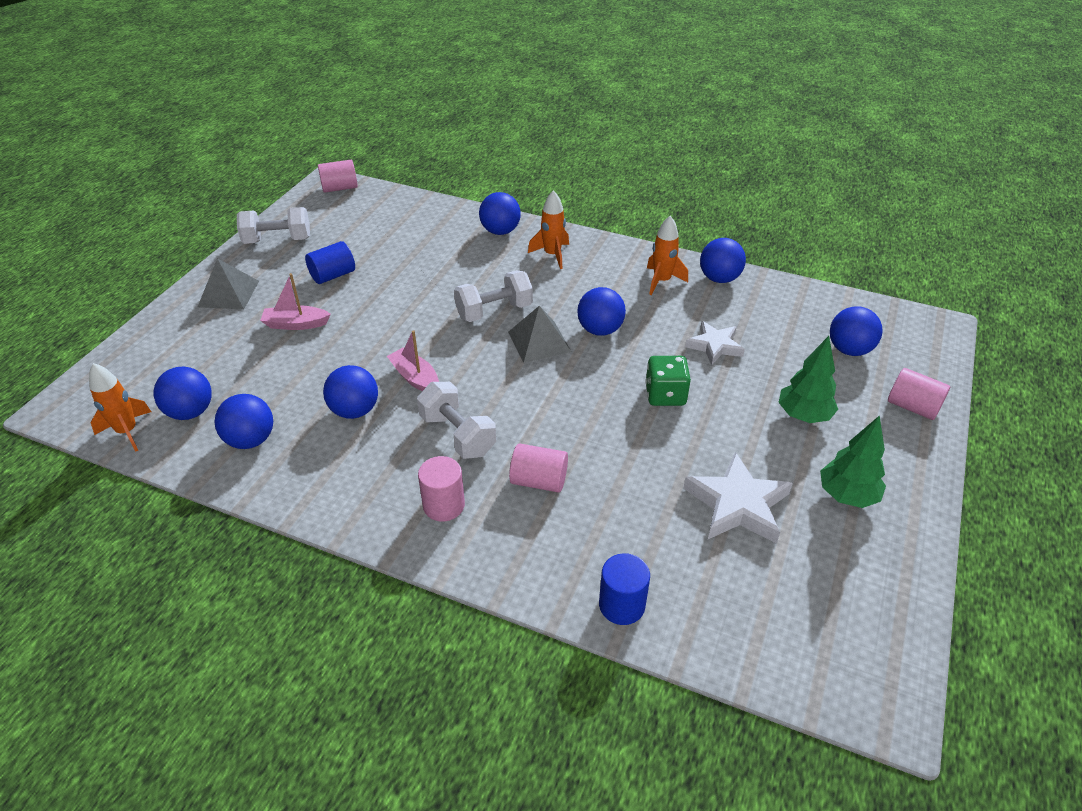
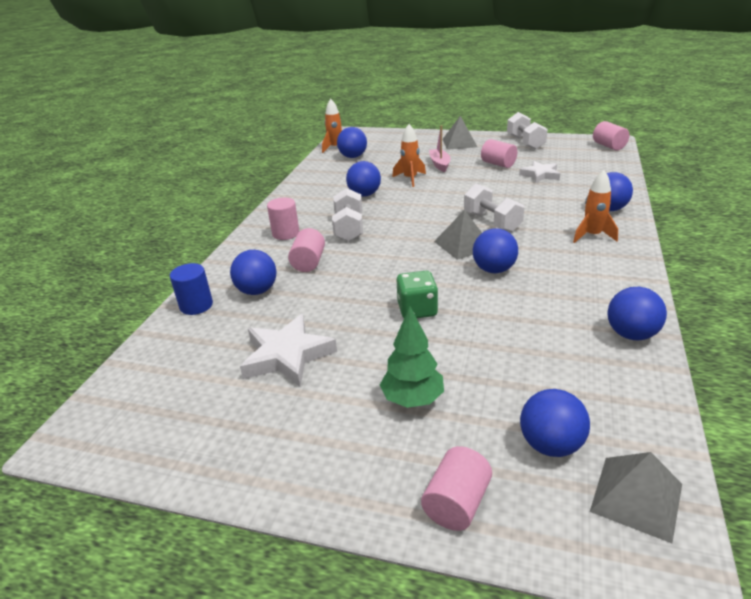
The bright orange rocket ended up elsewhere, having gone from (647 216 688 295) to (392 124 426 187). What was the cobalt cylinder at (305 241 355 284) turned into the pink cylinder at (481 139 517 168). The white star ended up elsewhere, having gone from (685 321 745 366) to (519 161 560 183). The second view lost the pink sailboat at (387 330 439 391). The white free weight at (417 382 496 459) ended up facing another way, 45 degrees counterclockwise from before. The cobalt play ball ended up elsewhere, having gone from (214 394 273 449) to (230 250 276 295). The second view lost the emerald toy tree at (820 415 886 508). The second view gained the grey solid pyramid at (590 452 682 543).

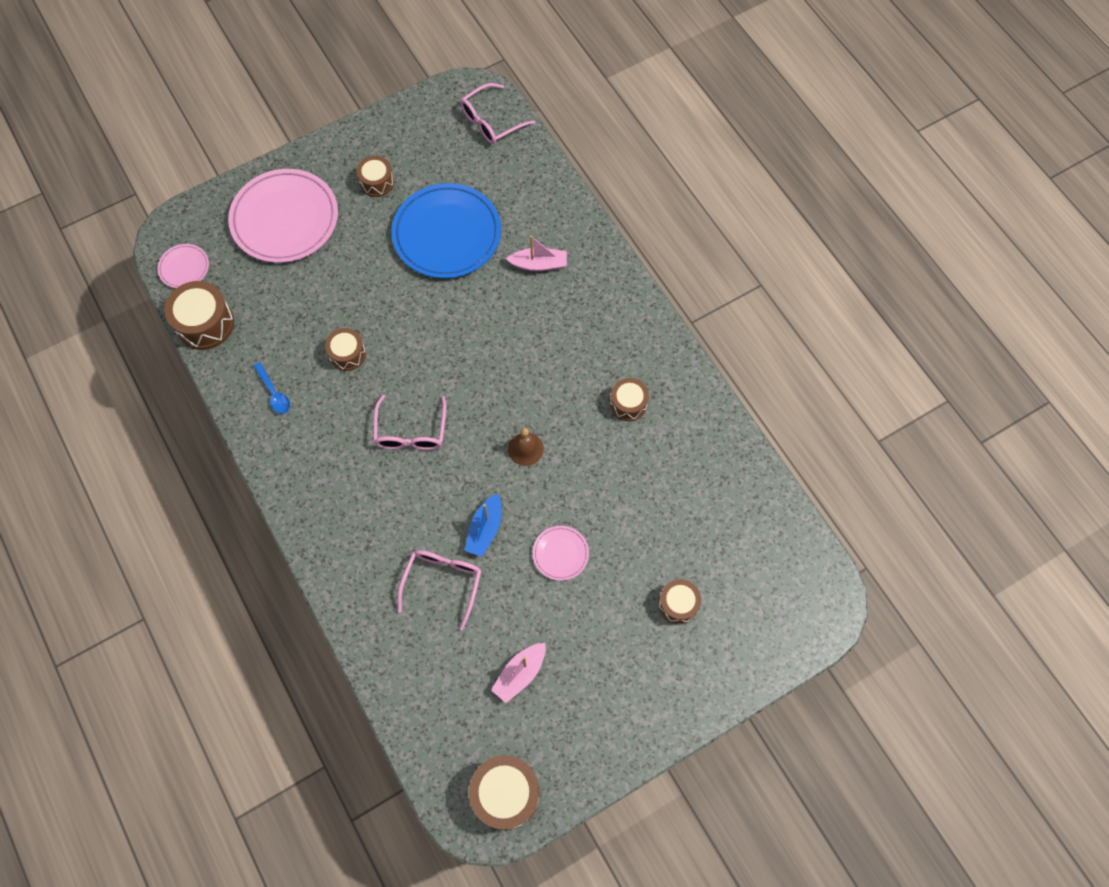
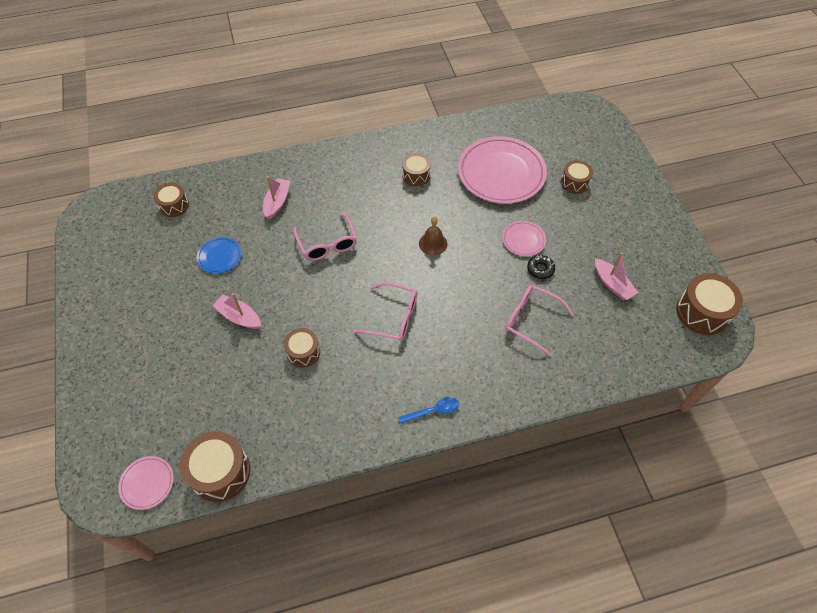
The pink spectacles ended up elsewhere, having gone from (460 83 536 144) to (293 213 357 261). The brown drum ended up elsewhere, having gone from (357 156 394 197) to (154 183 189 217). The pink flat dish ended up elsewhere, having gone from (228 169 338 263) to (458 136 547 204). The size of the cobalt flat dish at (392 183 501 279) changed by a factor of 0.46. The cobalt spoon ended up elsewhere, having gone from (254 362 290 414) to (399 397 459 424). The second view lost the cobalt sailboat at (465 493 502 557). The second view gained the jet-black donut at (527 255 555 279). The second view gained the pink sailboat at (212 293 261 329).

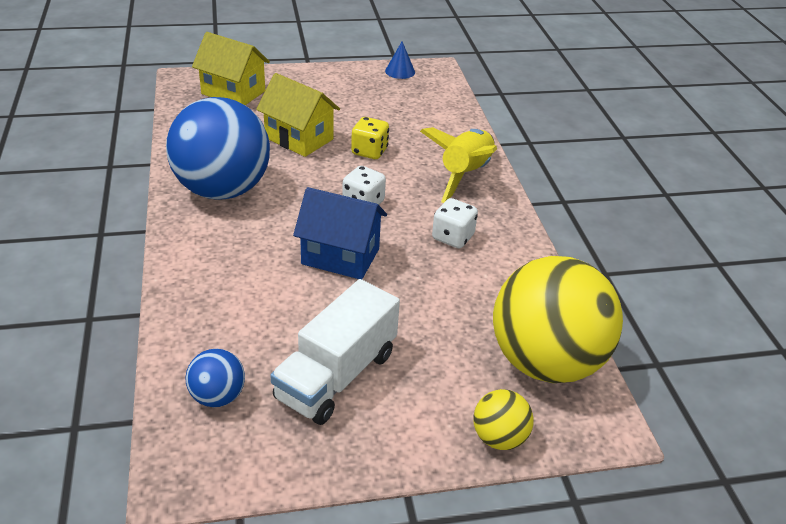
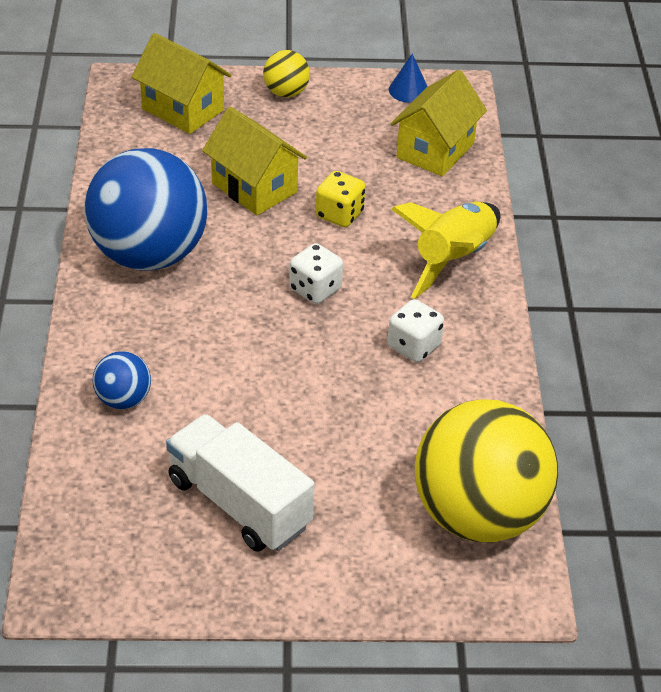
The second view lost the cobalt cottage at (293 187 387 279). The white truck at (270 279 400 425) ended up facing another way, 90 degrees clockwise from before. The cobalt play ball ended up elsewhere, having gone from (186 349 245 407) to (93 351 151 409). The bright yellow play ball ended up elsewhere, having gone from (473 389 534 450) to (263 50 310 97). The second view gained the bright yellow cottage at (390 70 487 177).

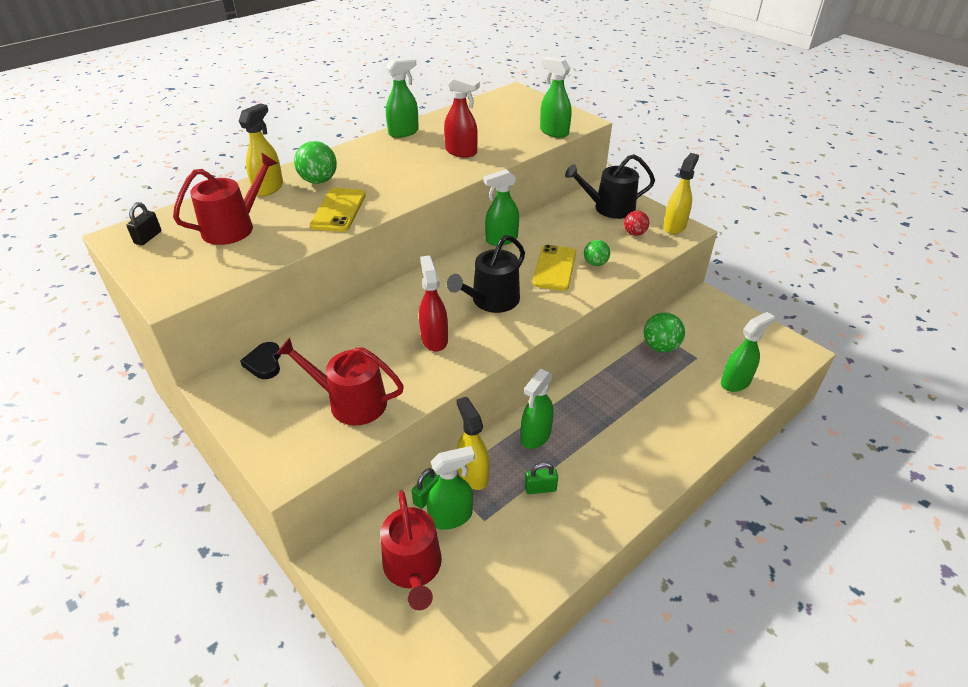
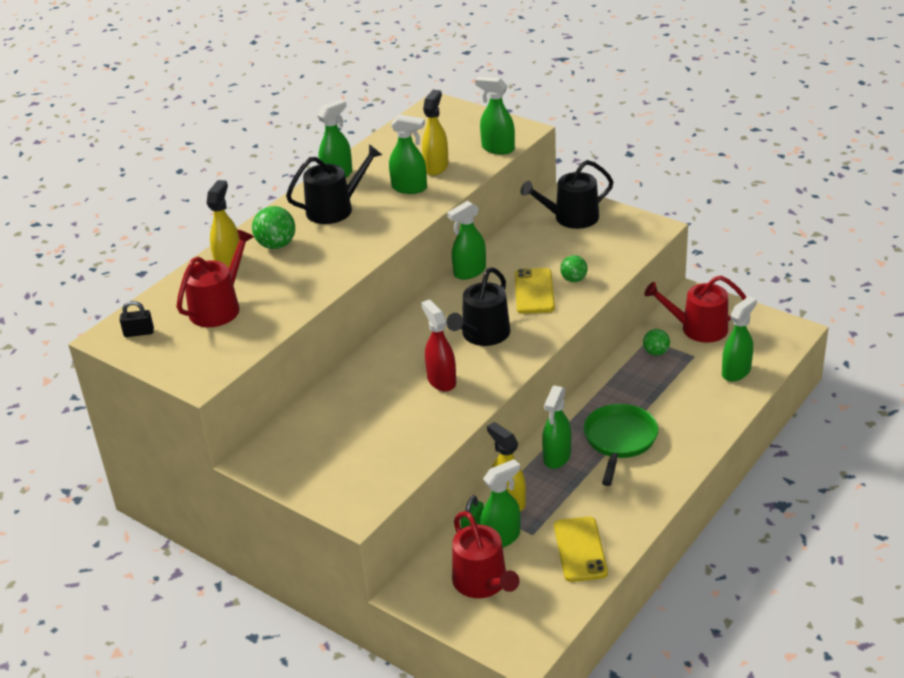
What was the scarlet sprayer at (444 74 480 157) turned into the emerald sprayer at (389 114 427 194). The bright yellow sprayer ended up elsewhere, having gone from (663 153 699 234) to (422 90 449 175). The bright yellow mobile phone ended up elsewhere, having gone from (310 188 366 232) to (554 517 608 582). The jet-black padlock at (126 202 161 245) ended up facing another way, 75 degrees clockwise from before. The second view lost the scarlet play ball at (624 211 649 236). The size of the emerald play ball at (644 312 685 352) changed by a factor of 0.65. The scarlet watering pot ended up elsewhere, having gone from (276 338 404 425) to (644 276 747 343). The second view lost the jet-black love heart at (240 342 281 379). The second view lost the emerald padlock at (525 462 558 494). The second view gained the jet-black watering pot at (286 144 382 224). The second view gained the emerald pan at (584 404 658 486).

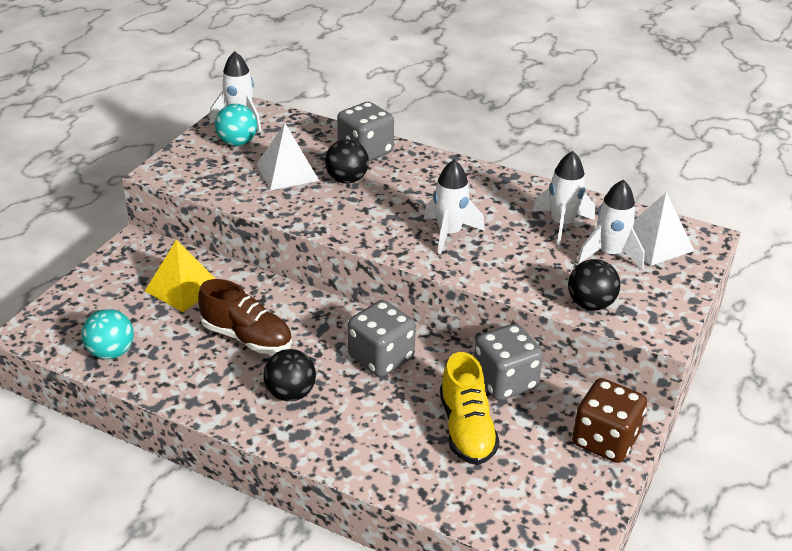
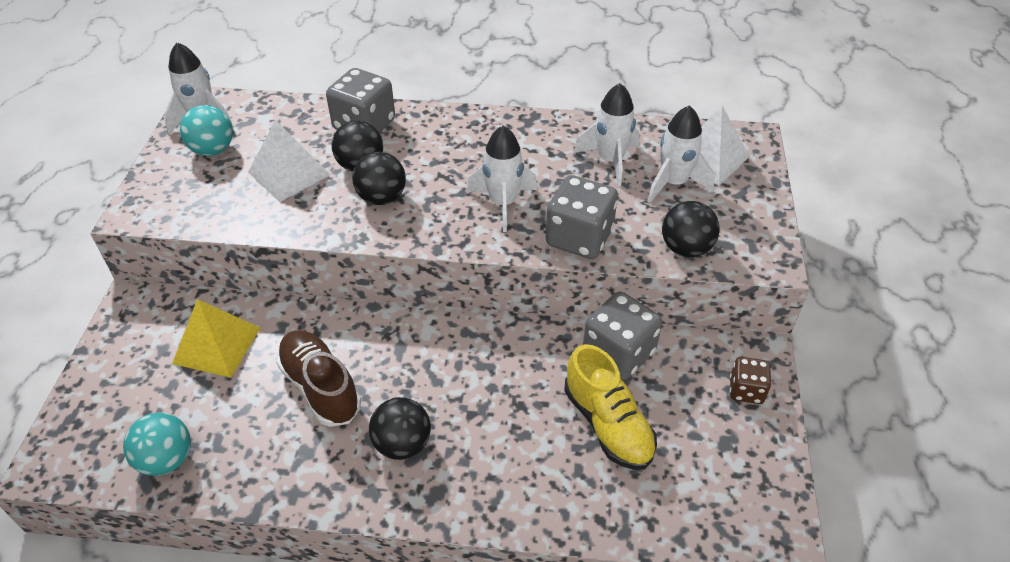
The brown shoe at (198 279 292 354) ended up facing another way, 135 degrees counterclockwise from before. The grey die ended up elsewhere, having gone from (348 300 416 377) to (546 175 618 259). The size of the brown die at (572 378 647 463) changed by a factor of 0.57. The second view gained the jet-black play ball at (352 152 406 205).

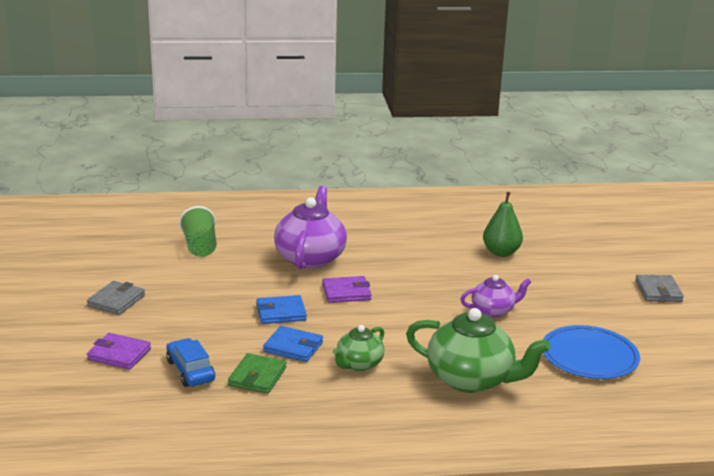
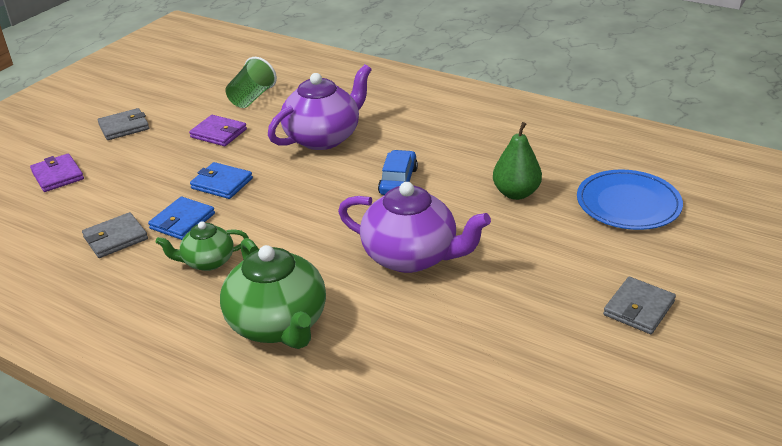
The size of the royal purple teapot at (460 275 531 317) changed by a factor of 1.79. The royal purple wallet ended up elsewhere, having gone from (322 276 372 303) to (189 115 247 146). The cobalt flat dish ended up elsewhere, having gone from (543 325 640 379) to (577 170 683 230). The cobalt wallet at (263 326 323 362) ended up facing another way, 60 degrees clockwise from before. The cobalt toy car ended up elsewhere, having gone from (166 338 215 387) to (378 150 418 195). What was the emerald wallet at (228 353 286 394) turned into the grey wallet at (82 212 148 258).

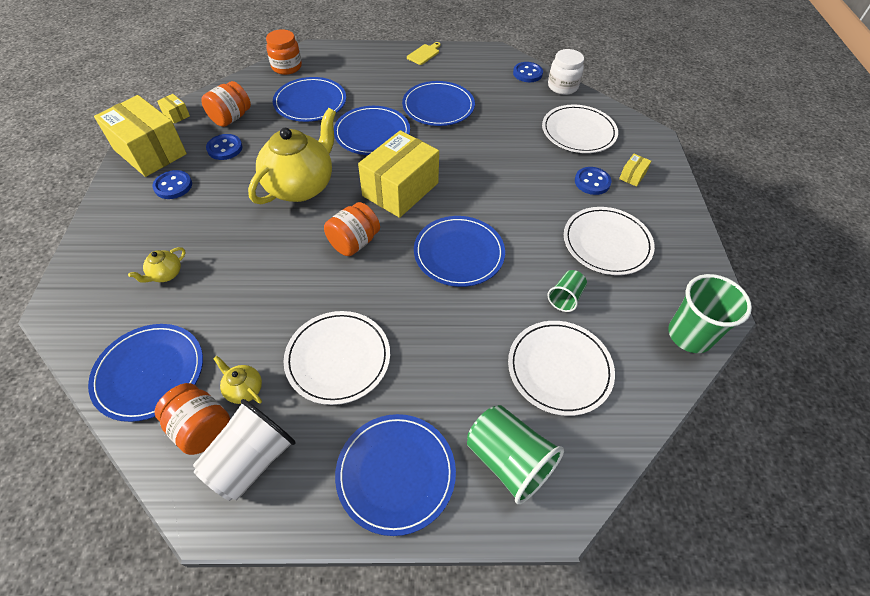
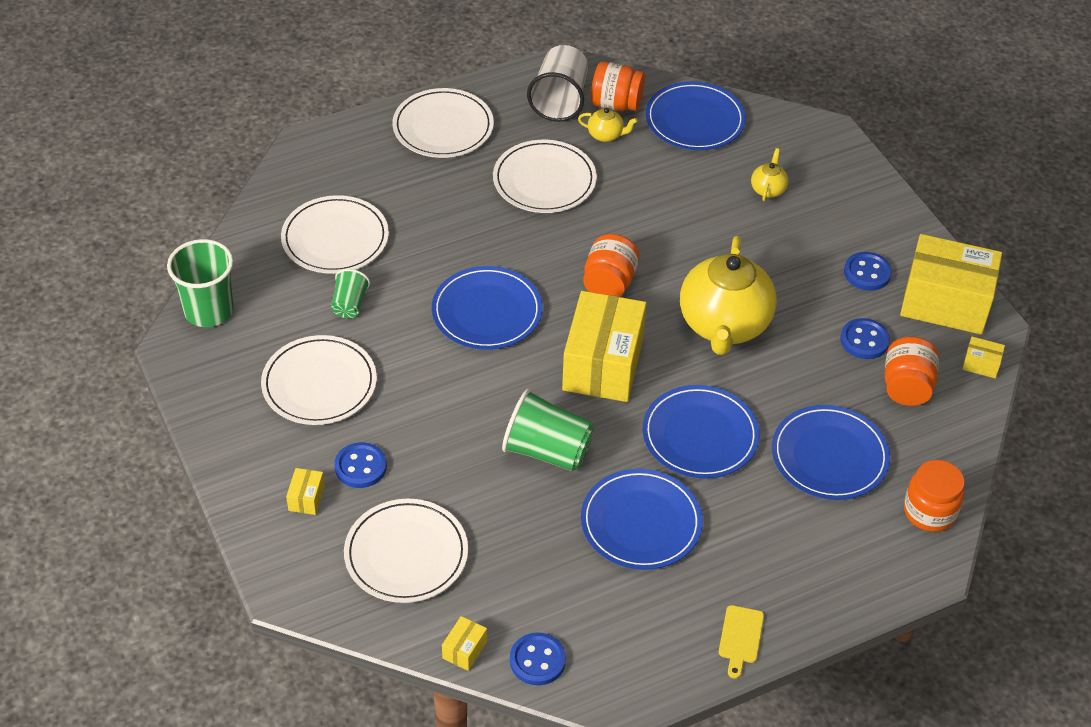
Where the white jar stood at (548 49 584 95), the bright yellow parcel came to stand at (442 616 487 671). The emerald cup ended up elsewhere, having gone from (467 405 564 504) to (502 389 595 471). What was the cobalt flat dish at (335 414 456 536) turned into the white flat dish at (392 88 494 158).

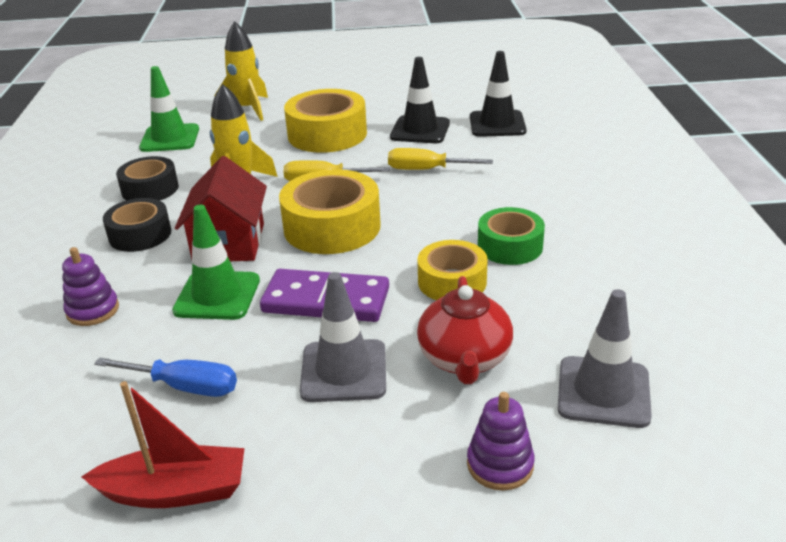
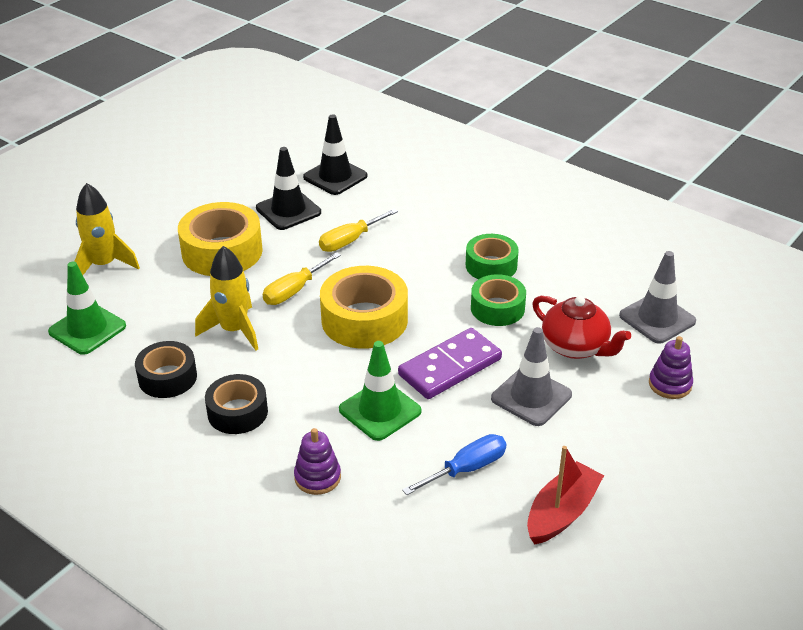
The second view lost the scarlet cottage at (175 156 267 261). What was the bright yellow tape at (417 240 488 300) turned into the emerald tape at (471 274 526 326).

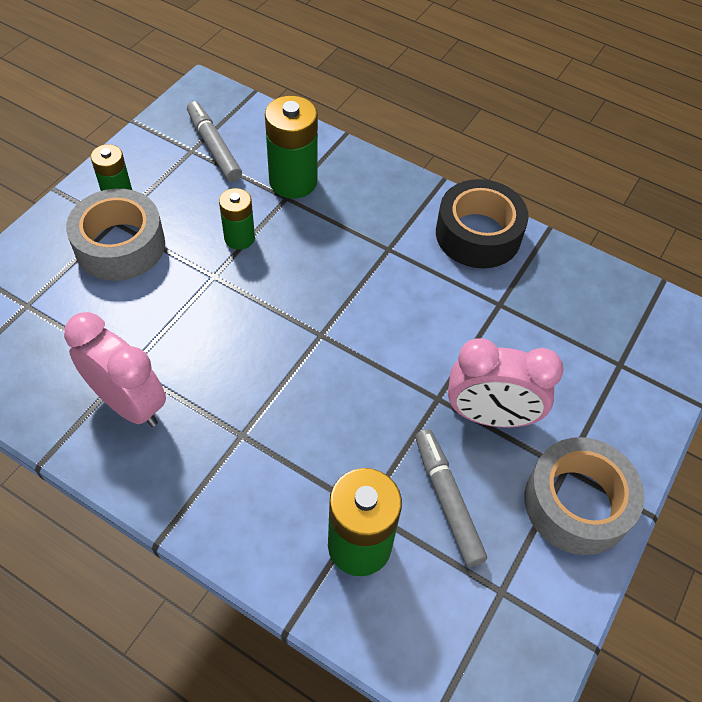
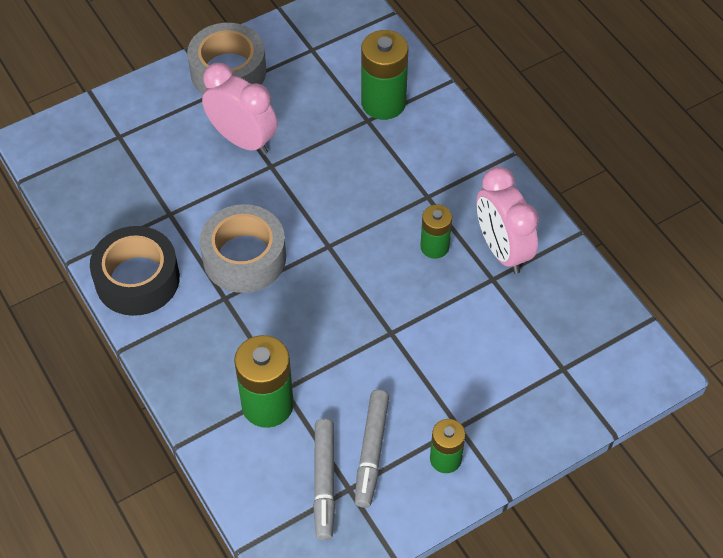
The emerald AA battery ended up elsewhere, having gone from (219 188 255 250) to (420 205 452 259). The grey tape ended up elsewhere, having gone from (66 189 165 281) to (200 204 286 293). The grey felt pen ended up elsewhere, having gone from (415 429 487 567) to (355 390 389 508).

